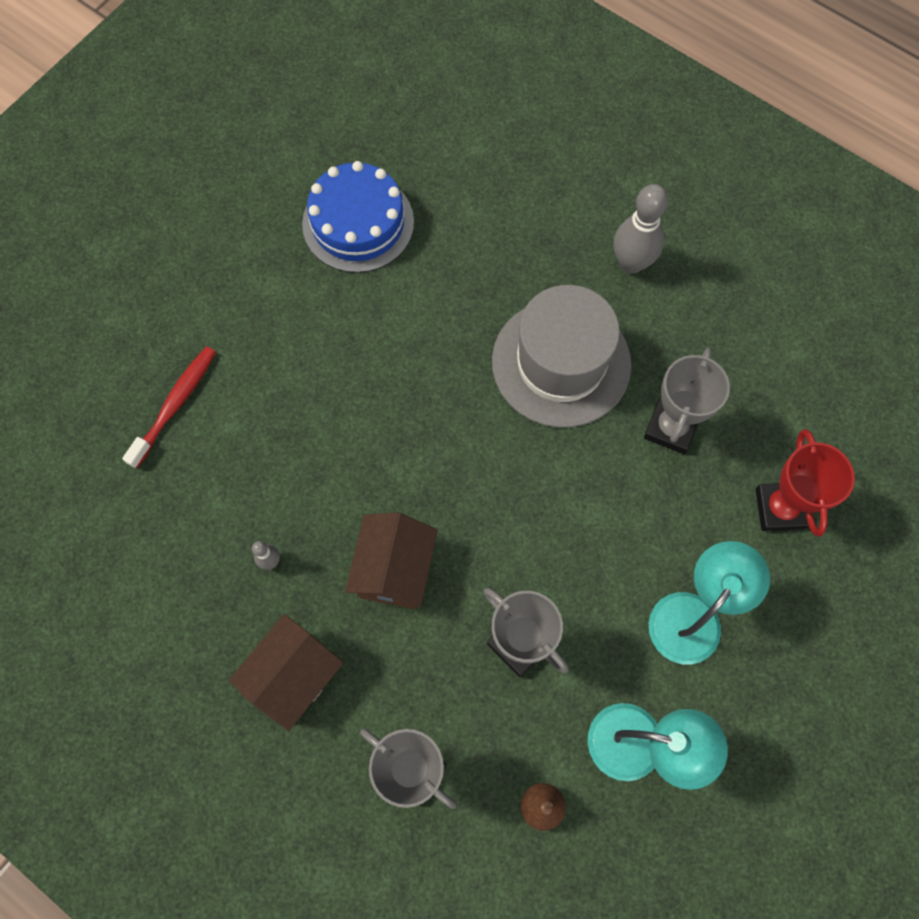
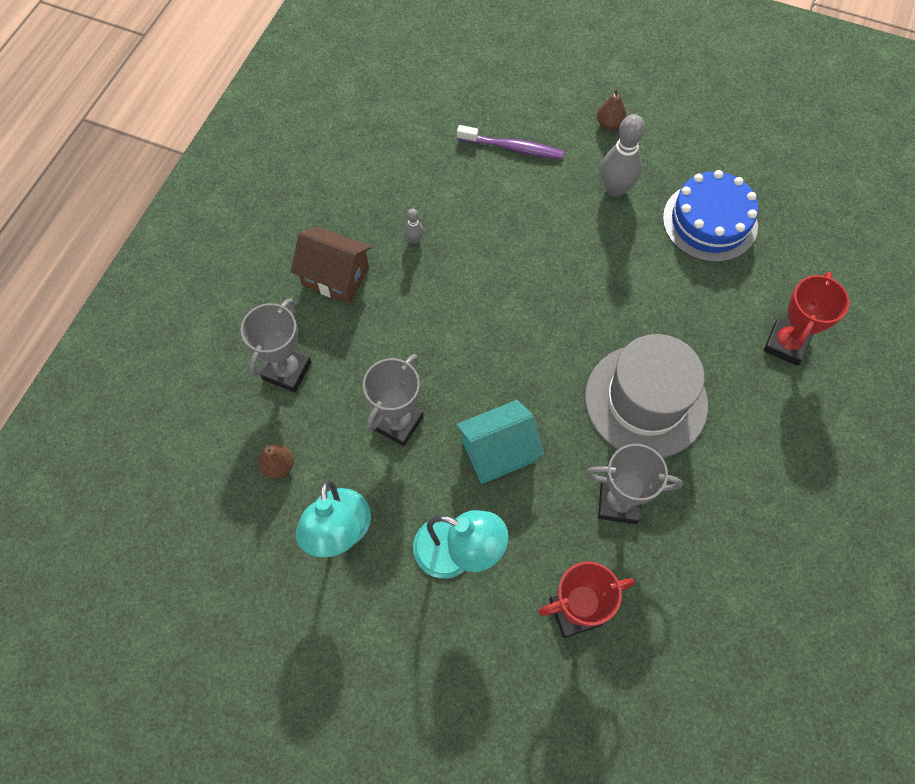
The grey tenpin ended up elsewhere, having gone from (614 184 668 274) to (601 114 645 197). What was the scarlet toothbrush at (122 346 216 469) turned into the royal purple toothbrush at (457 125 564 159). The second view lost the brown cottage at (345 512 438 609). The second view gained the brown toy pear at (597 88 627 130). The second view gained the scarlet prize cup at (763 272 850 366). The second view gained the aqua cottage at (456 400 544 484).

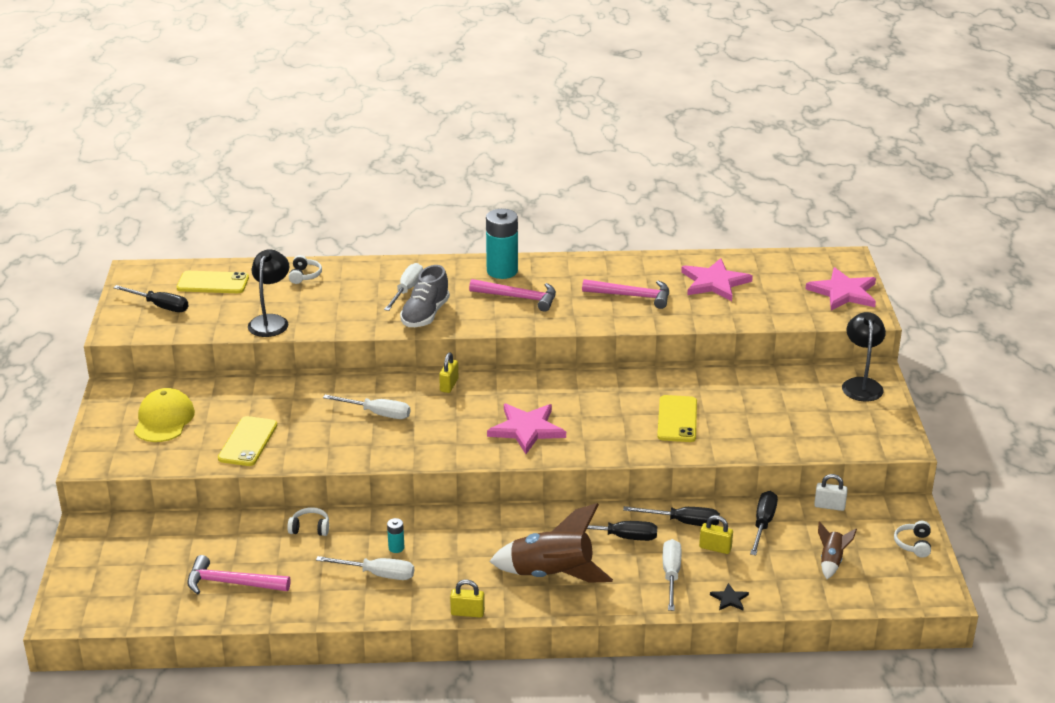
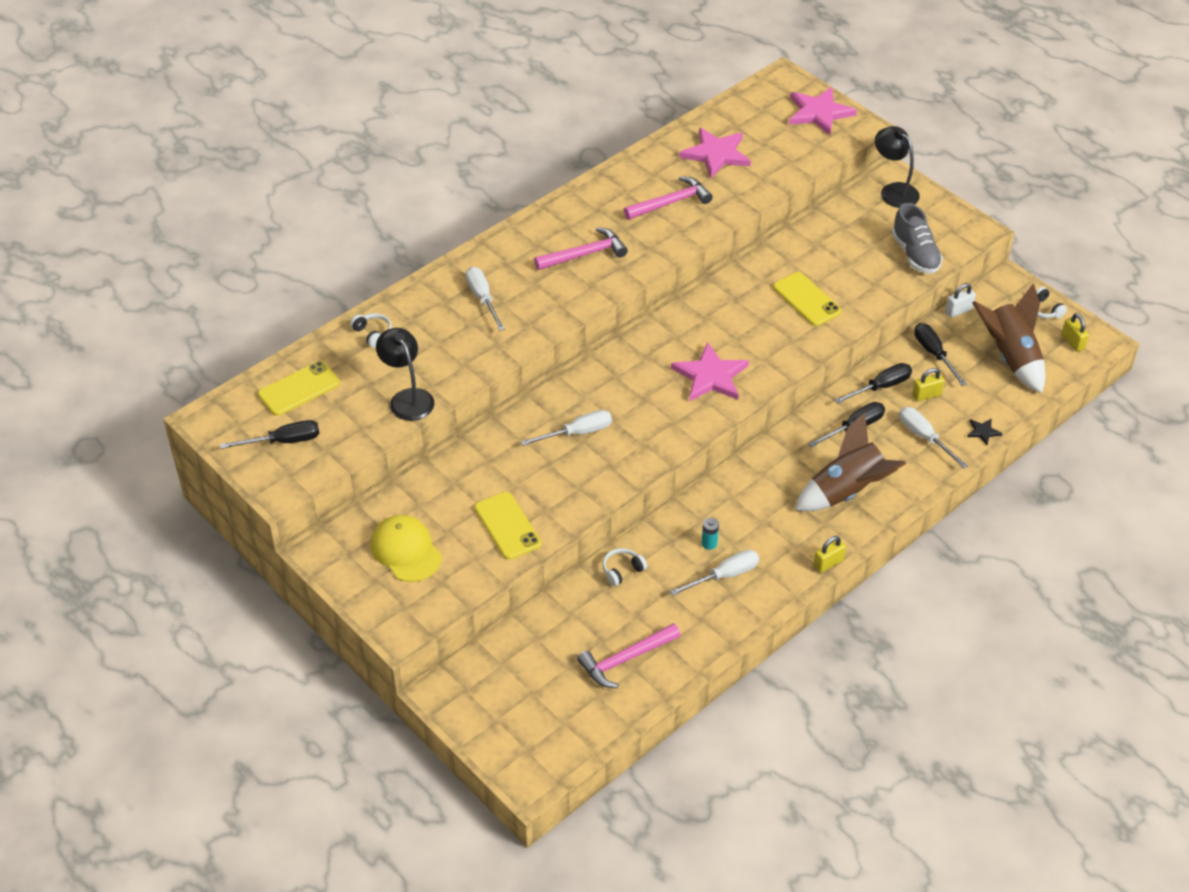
The second view lost the aqua AA battery at (486 209 518 279). The grey shoe ended up elsewhere, having gone from (400 265 450 327) to (892 203 943 274). The bright yellow padlock ended up elsewhere, having gone from (439 353 458 393) to (1061 313 1089 352). The size of the brown rocket at (818 521 857 579) changed by a factor of 2.06.

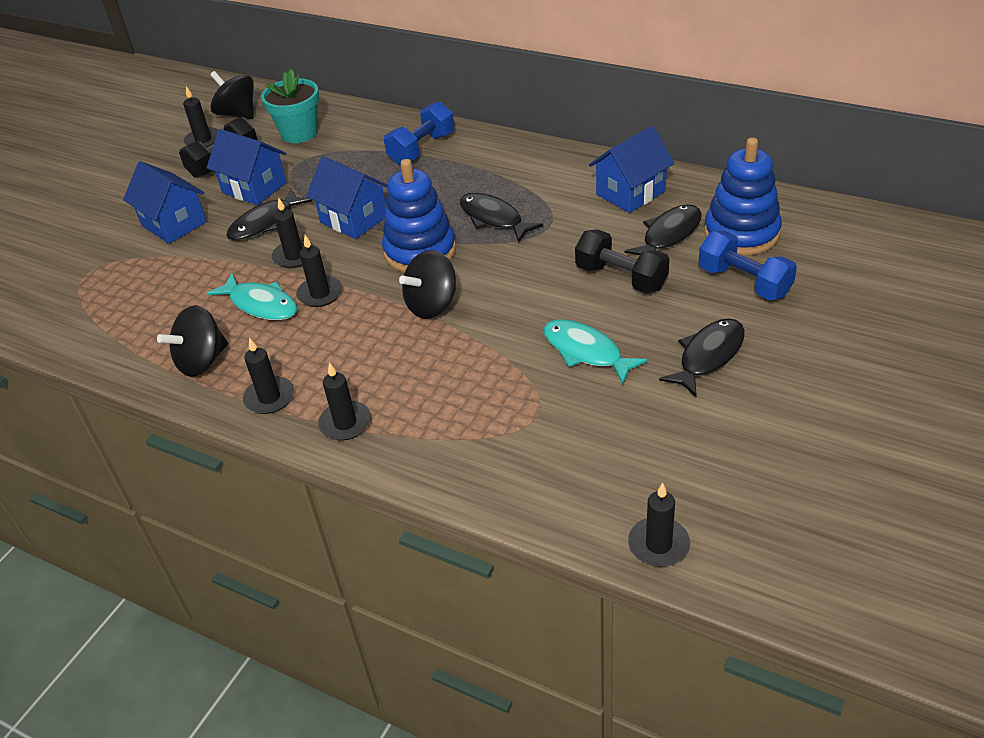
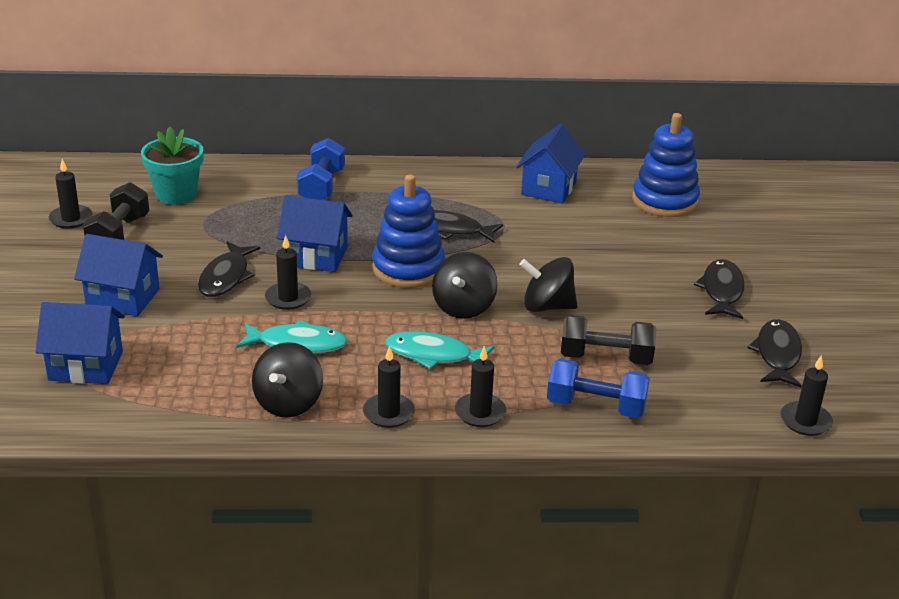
The jet-black whirligig ended up elsewhere, having gone from (210 71 254 119) to (519 257 577 312). The cobalt cottage ended up elsewhere, having gone from (207 129 287 205) to (35 302 125 384). The jet-black toy fish ended up elsewhere, having gone from (624 204 702 255) to (747 319 802 388). The jet-black free weight ended up elsewhere, having gone from (575 229 669 294) to (561 315 656 365). The cobalt free weight ended up elsewhere, having gone from (699 231 797 300) to (547 358 650 418). The second view lost the jet-black pillar candle at (296 235 342 307). The aqua toy fish ended up elsewhere, having gone from (543 319 648 384) to (385 331 495 369).

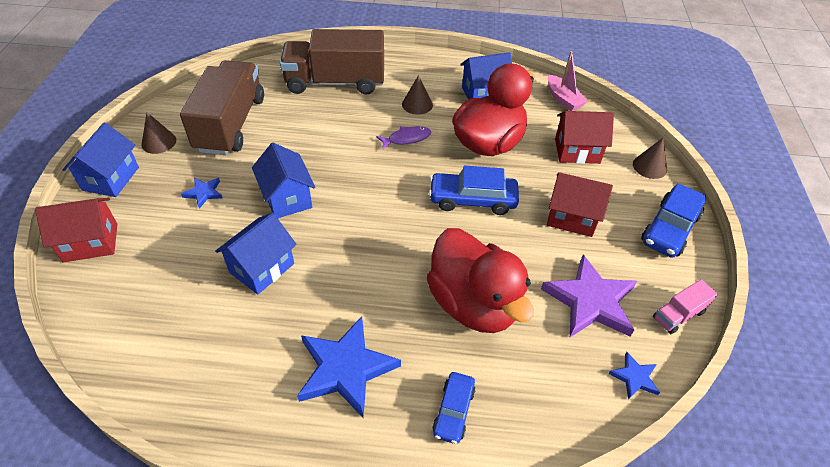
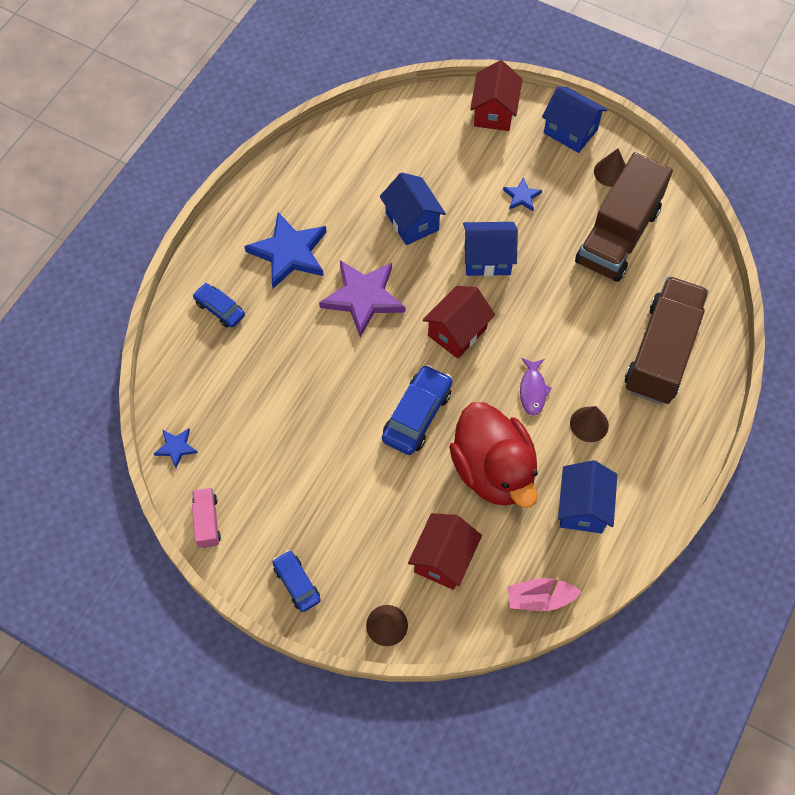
The brown truck at (180 60 264 155) ended up facing another way, 90 degrees clockwise from before. The scarlet cottage ended up elsewhere, having gone from (547 172 613 237) to (423 286 495 359). The size of the cobalt toy car at (641 183 706 258) changed by a factor of 0.62. The second view lost the scarlet duck at (426 228 534 333). The royal purple star ended up elsewhere, having gone from (541 255 637 337) to (319 260 405 337).

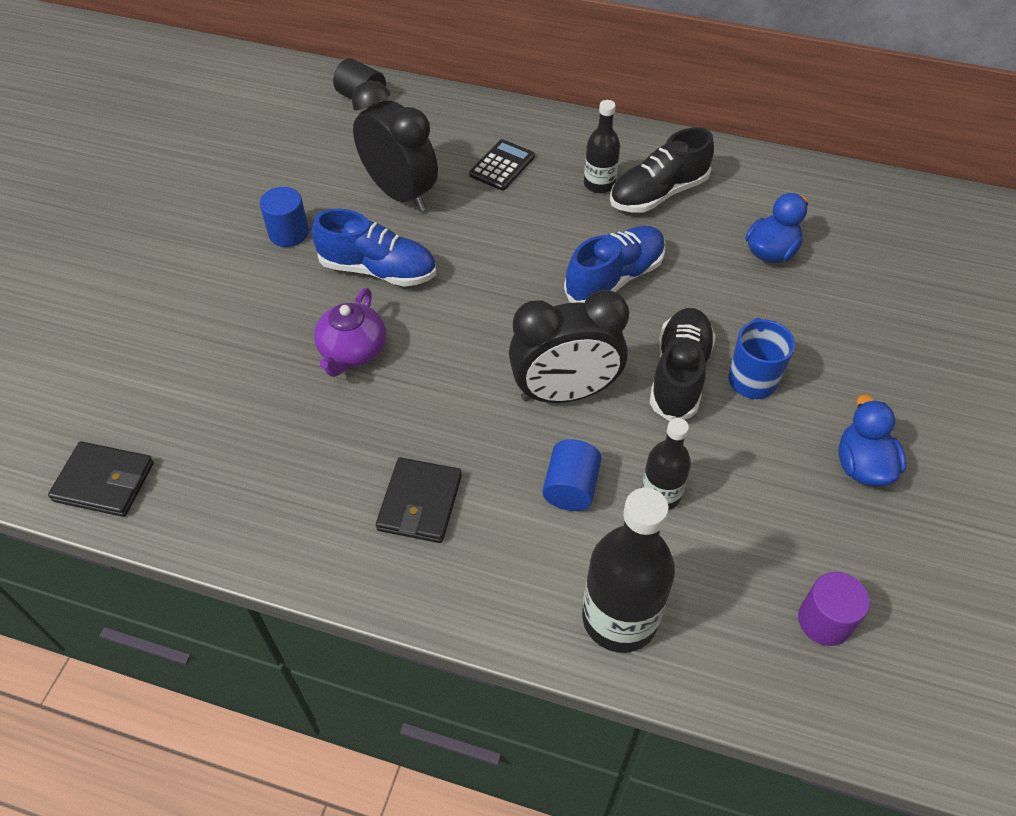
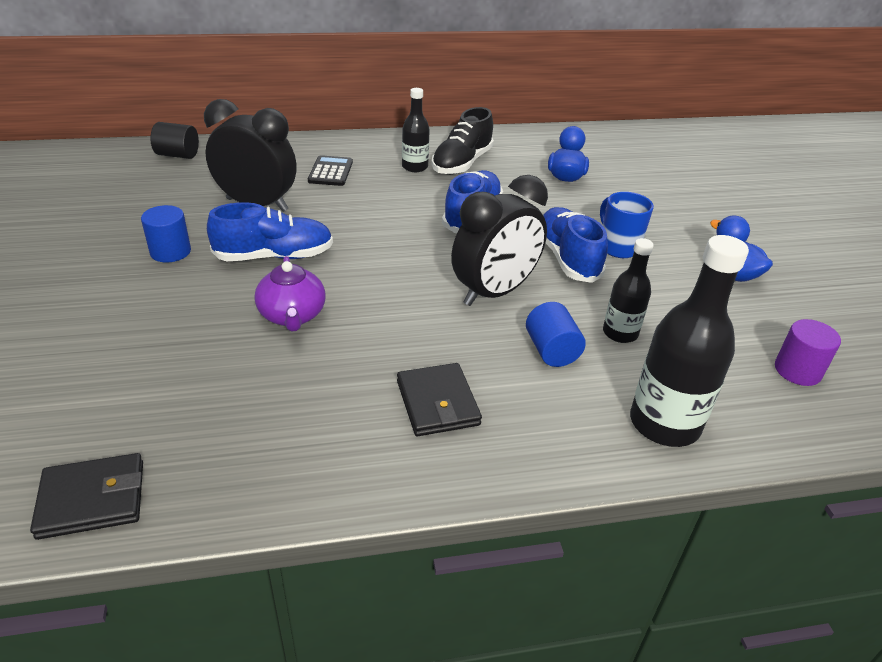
What was the jet-black shoe at (650 308 716 421) turned into the cobalt shoe at (543 207 608 283).

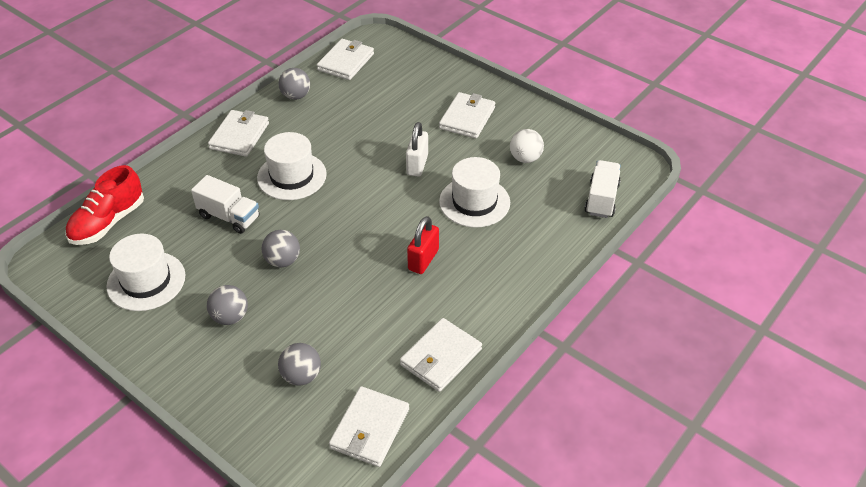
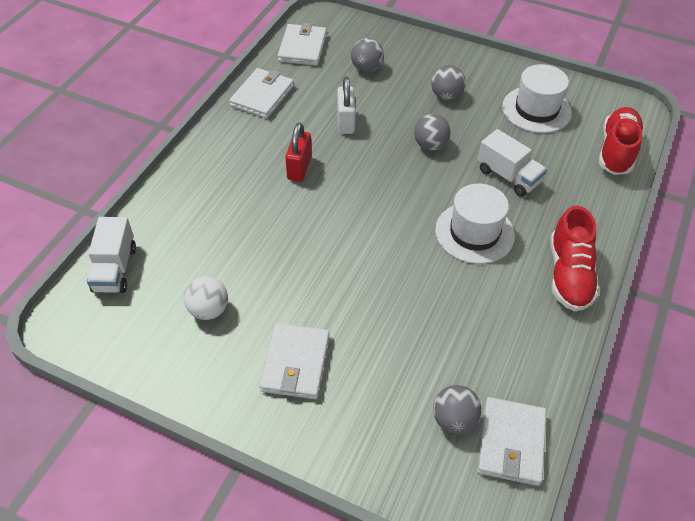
The grey play ball ended up elsewhere, having gone from (278 68 310 100) to (433 385 482 434). Where the white wallet stood at (208 110 269 157), the scarlet shoe came to stand at (550 206 599 311). The white padlock ended up elsewhere, having gone from (406 122 428 177) to (337 77 356 134). The second view lost the white tall hat at (439 157 510 228). The white truck at (191 175 259 234) ended up facing another way, 150 degrees counterclockwise from before.

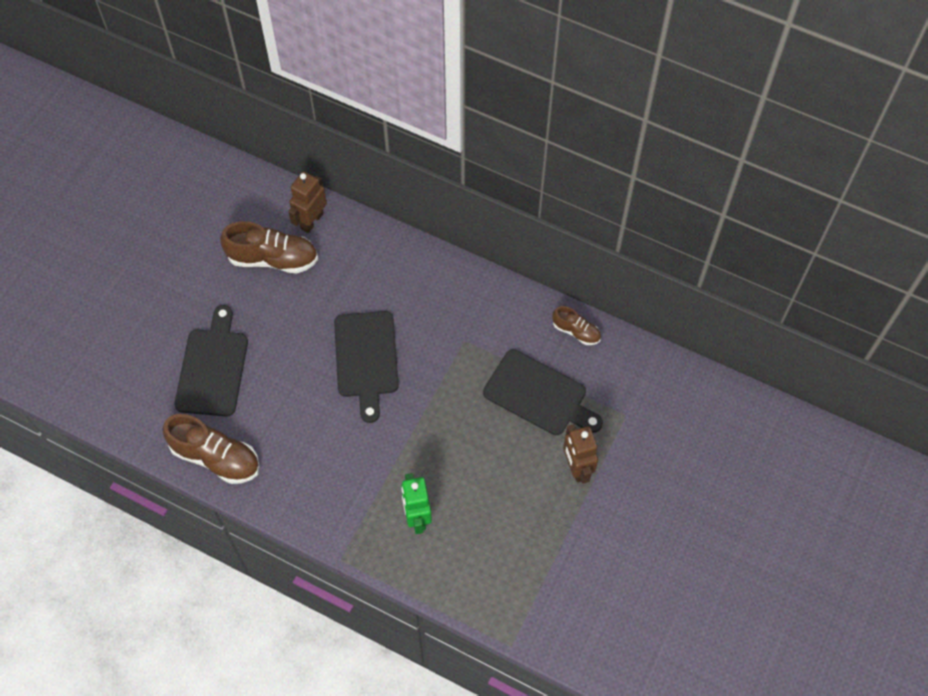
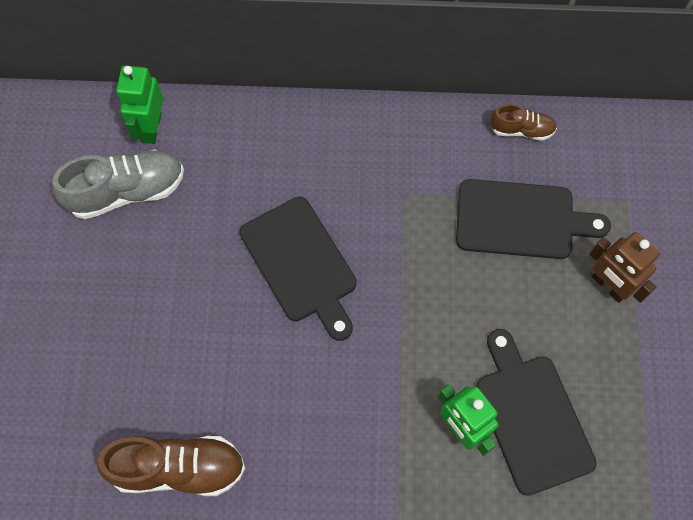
What was the brown toy robot at (288 171 327 233) turned into the emerald toy robot at (116 66 163 144). What was the brown shoe at (220 221 318 273) turned into the grey shoe at (53 149 184 219). The jet-black cutting board ended up elsewhere, having gone from (175 305 248 417) to (476 329 597 496).

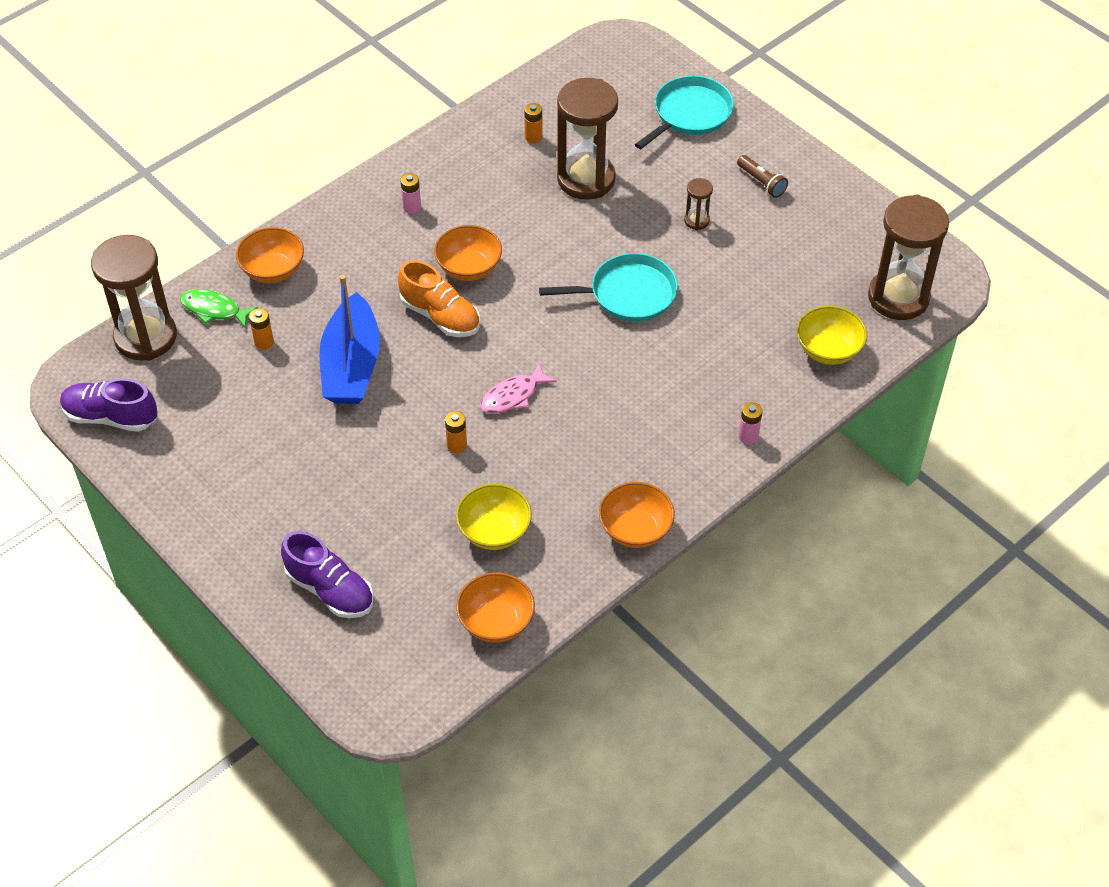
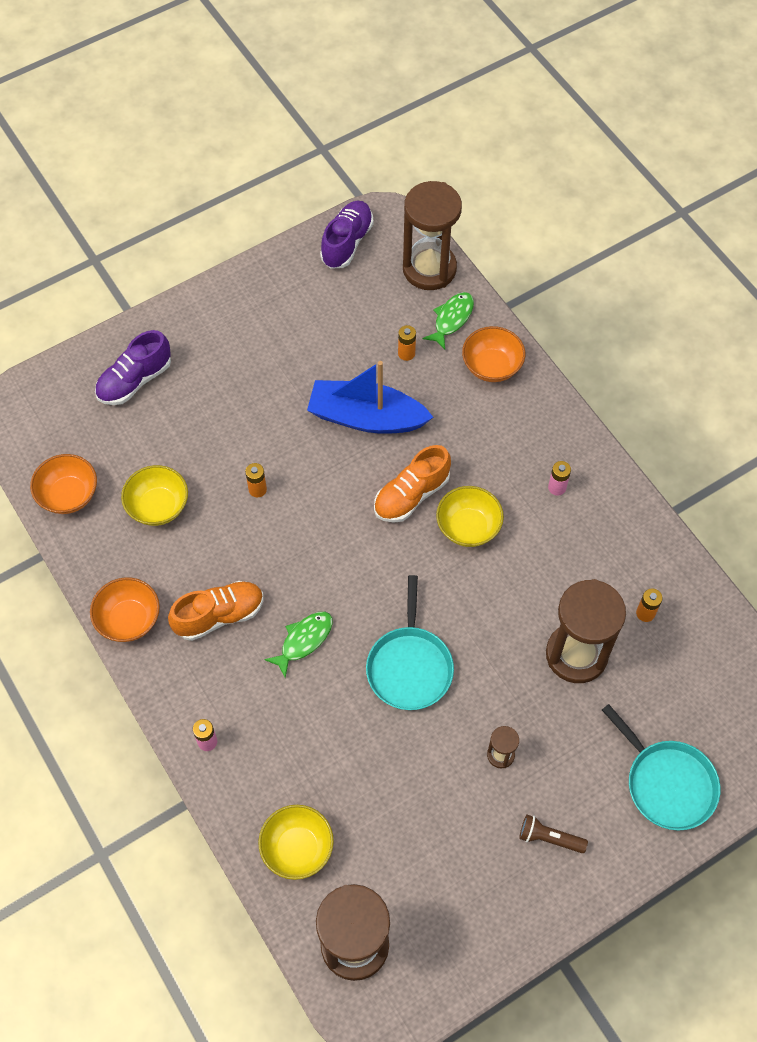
The brown pocket torch at (737 155 788 198) ended up facing another way, 45 degrees clockwise from before. What was the bright orange bowl at (434 225 502 281) turned into the bright yellow bowl at (436 486 504 547). The second view lost the pink toy fish at (480 363 557 414). The second view gained the bright orange shoe at (168 581 263 641). The second view gained the emerald toy fish at (264 612 333 678).

